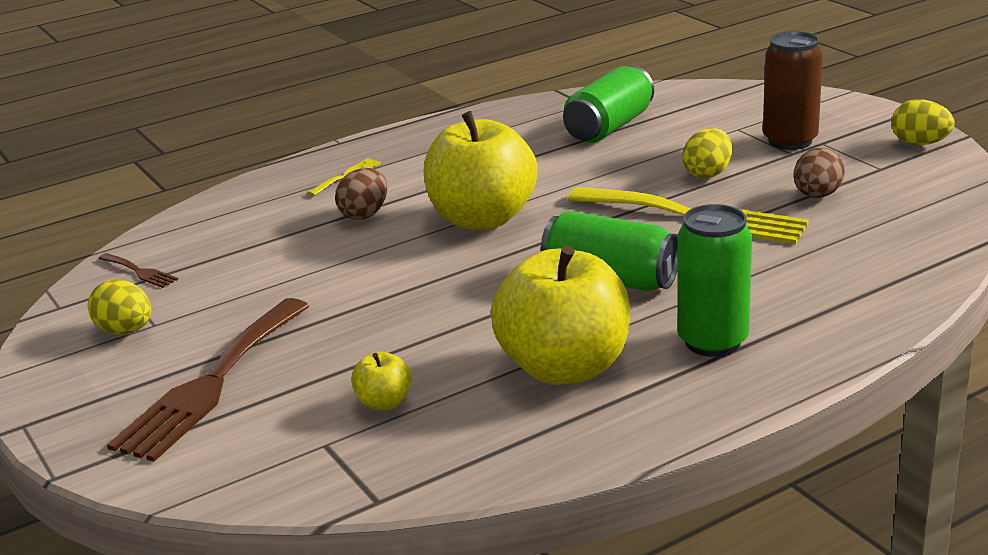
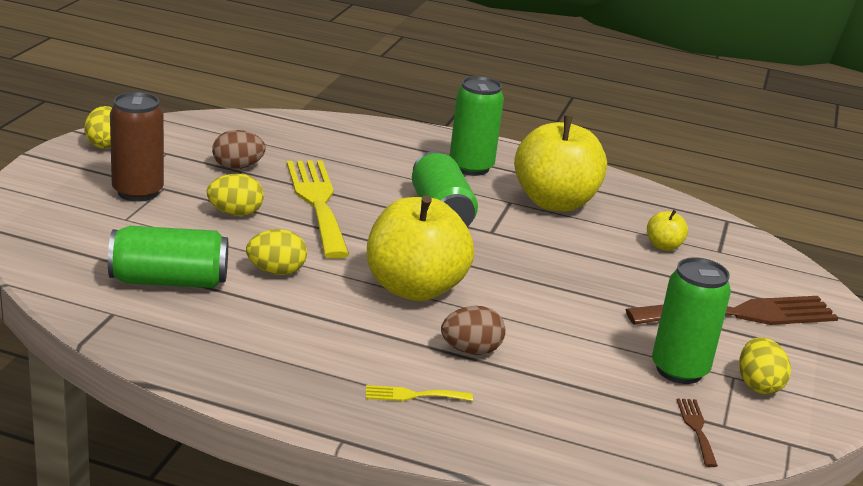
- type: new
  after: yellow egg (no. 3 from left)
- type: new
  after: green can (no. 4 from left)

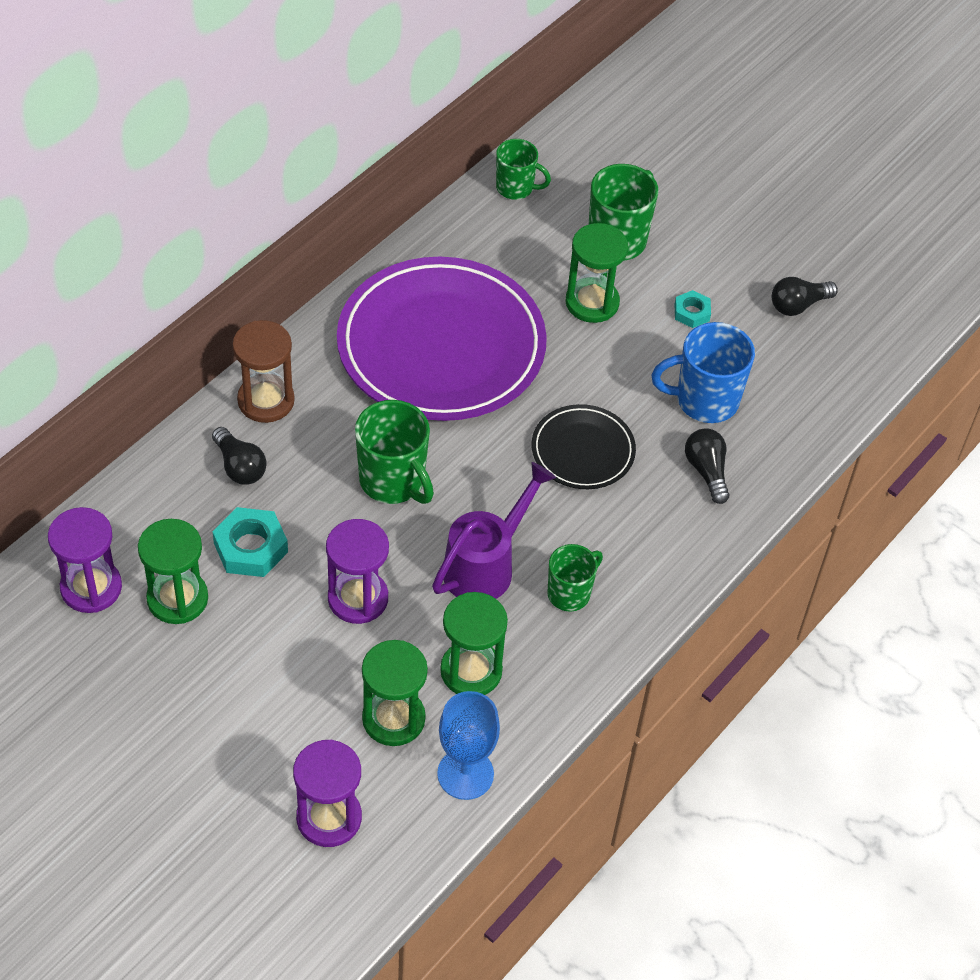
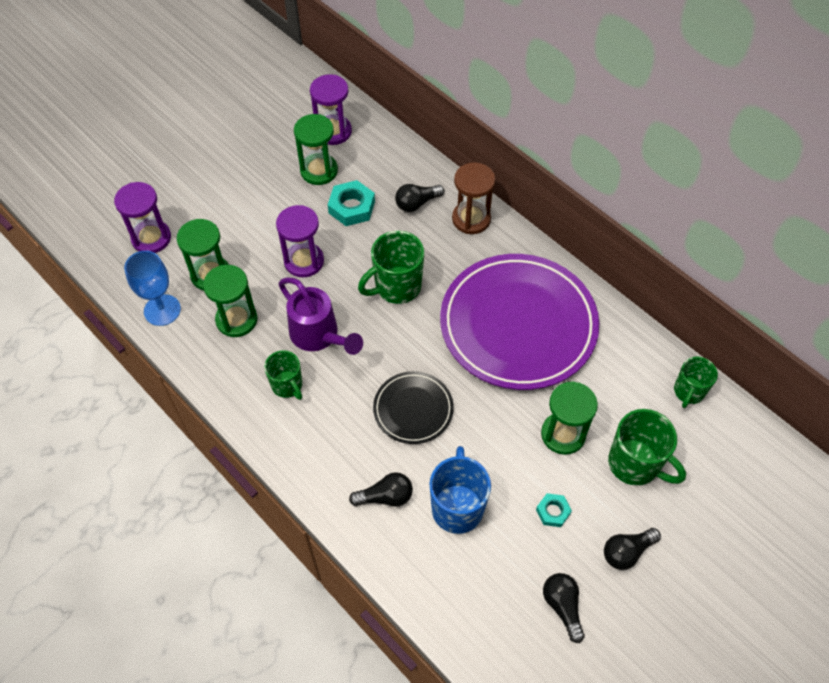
- type: new
  after: black light bulb (no. 4 from left)

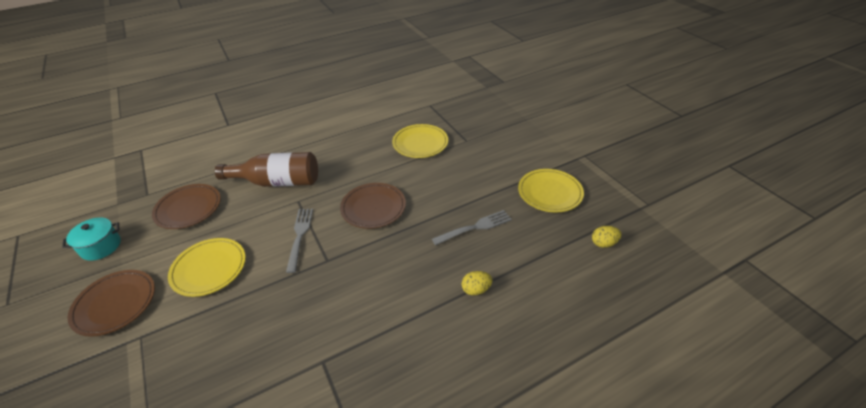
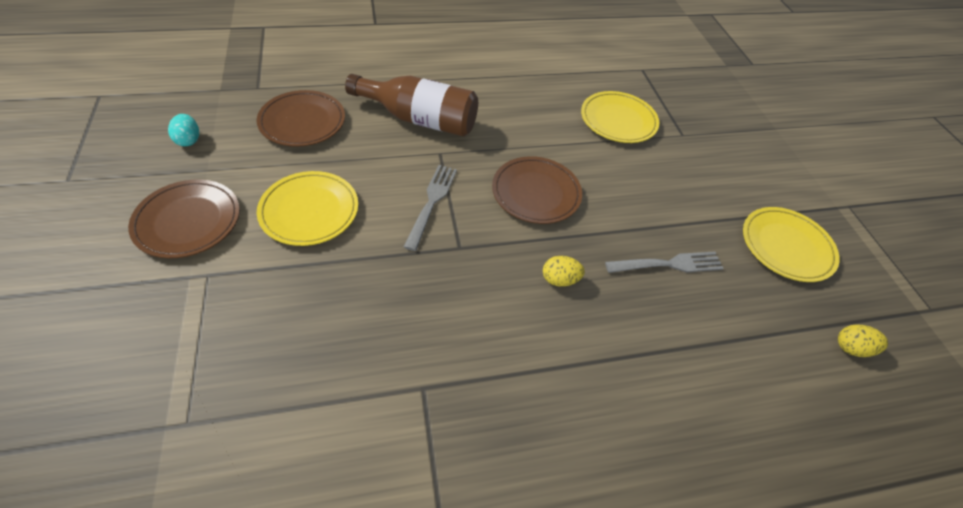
- type: swapped
  before: turquoise pot
  after: turquoise egg
- type: shifted
  before: yellow egg (no. 1 from left)

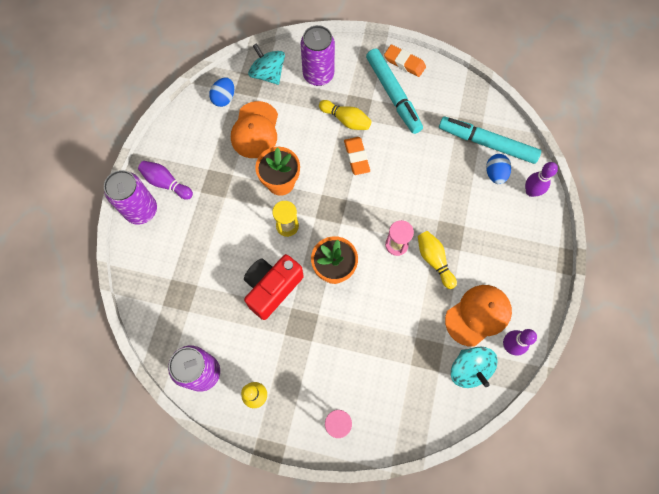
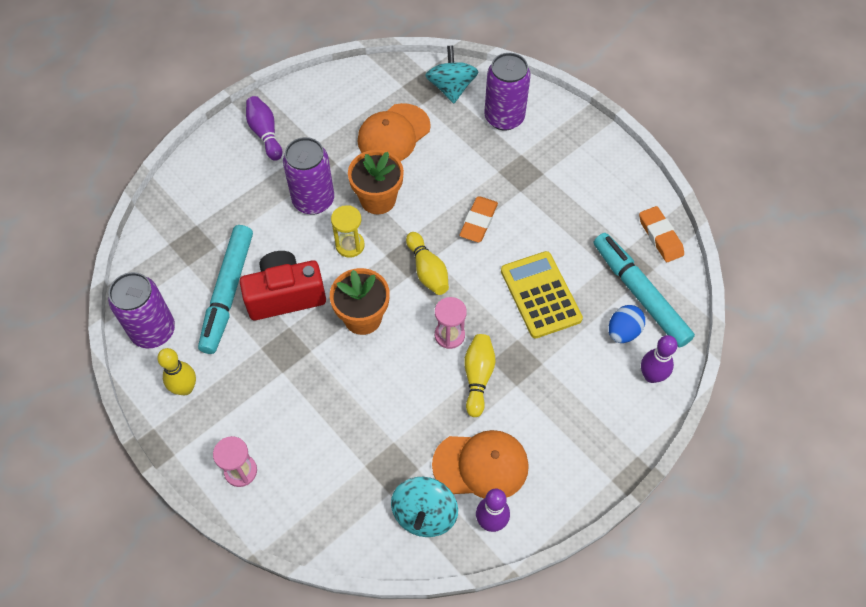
- type: shifted
  before: orange eraser (no. 2 from left)
- type: shifted
  before: turquoise marker (no. 1 from left)
- type: gone
  before: blue egg (no. 1 from left)
- type: shifted
  before: yellow bowling pin (no. 2 from left)
- type: shifted
  before: purple can (no. 1 from left in the first image)
  after: purple can (no. 2 from left)
- type: new
  after: yellow calculator

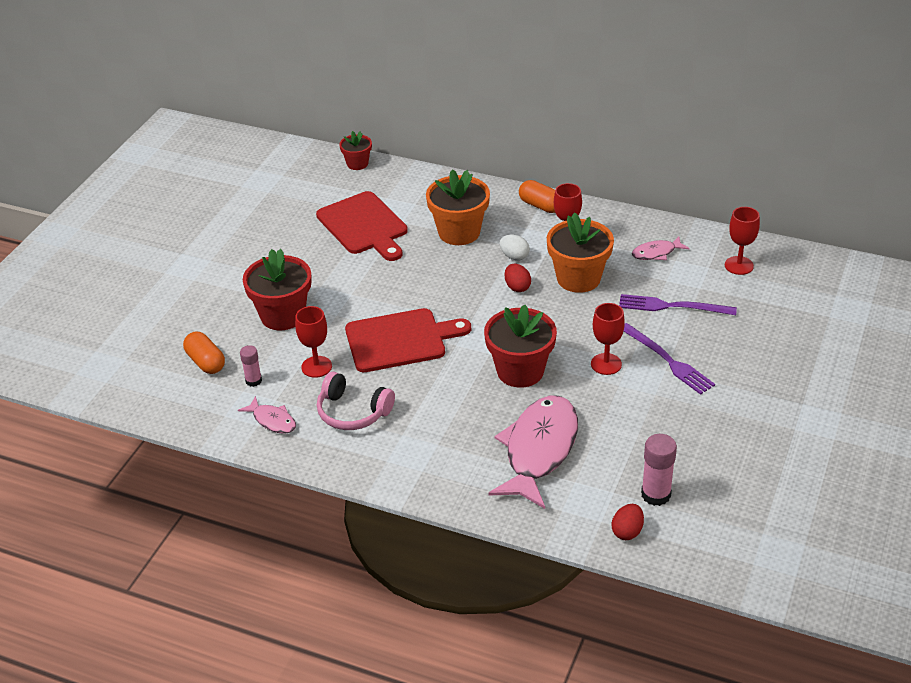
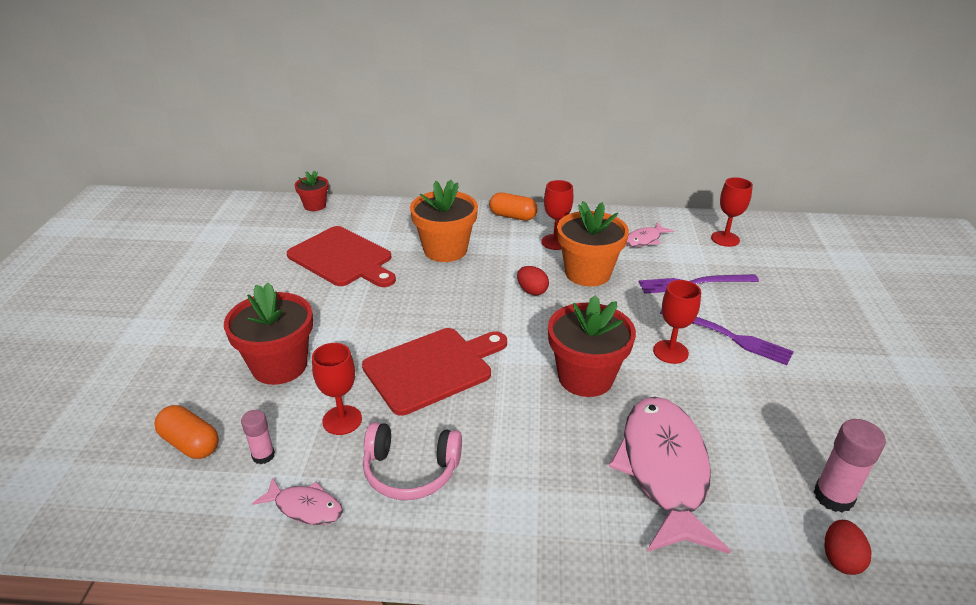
- type: gone
  before: white egg

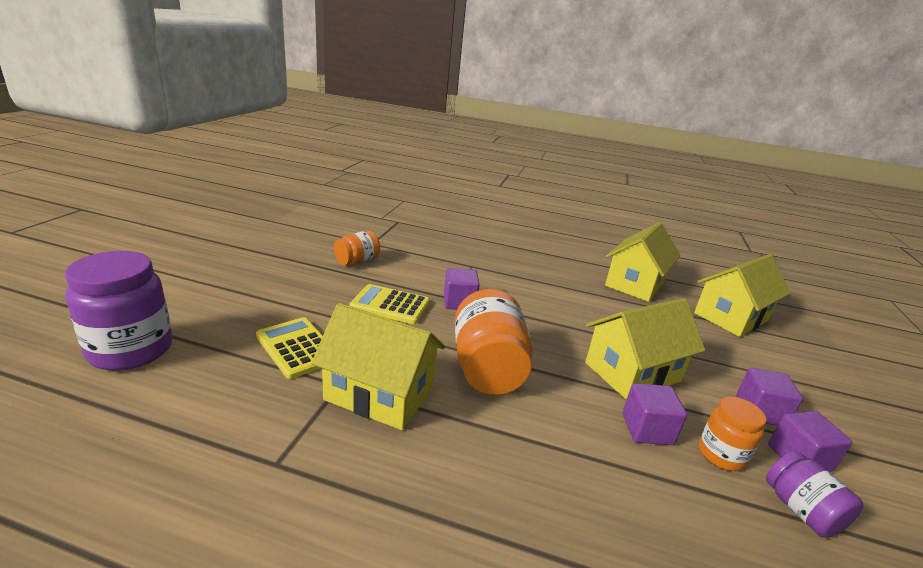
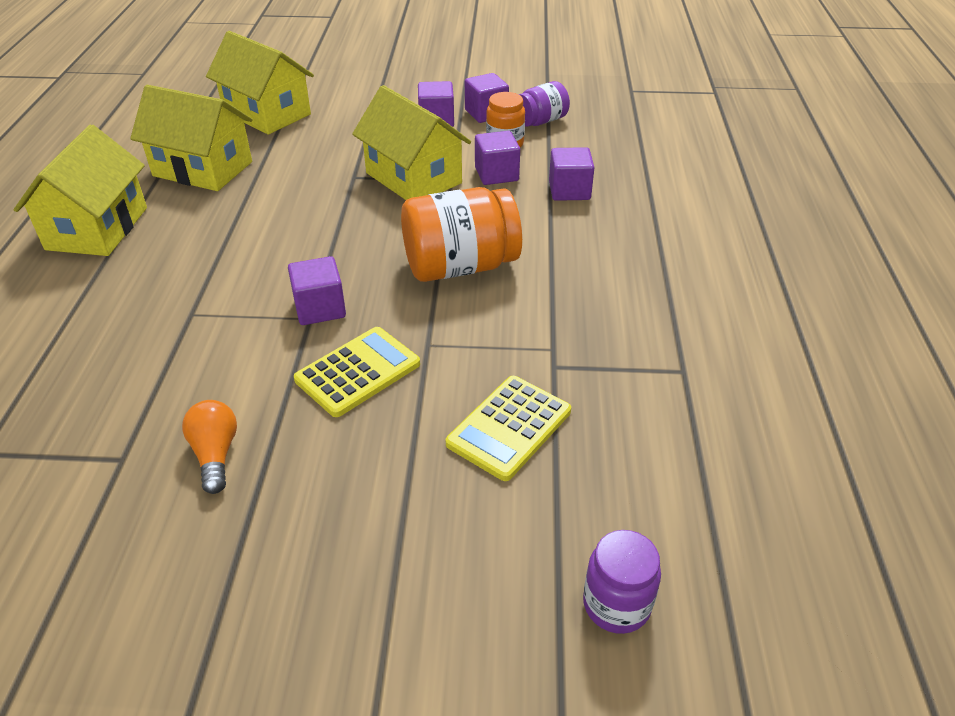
- type: swapped
  before: orange jar (no. 1 from left)
  after: orange light bulb
- type: scaled
  before: purple jar (no. 1 from left in the first image)
  scale: 0.57
- type: rotated
  before: yellow calculator (no. 2 from left in the first image)
  turn: -135
- type: shifted
  before: yellow house (no. 1 from left)
- type: new
  after: purple cube (no. 5 from left)

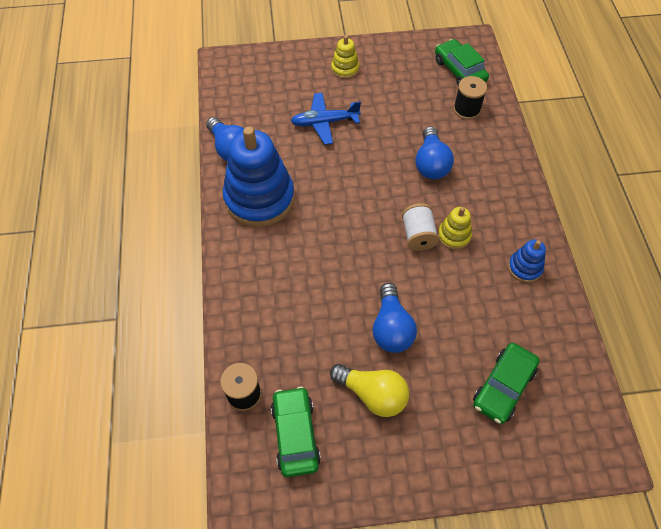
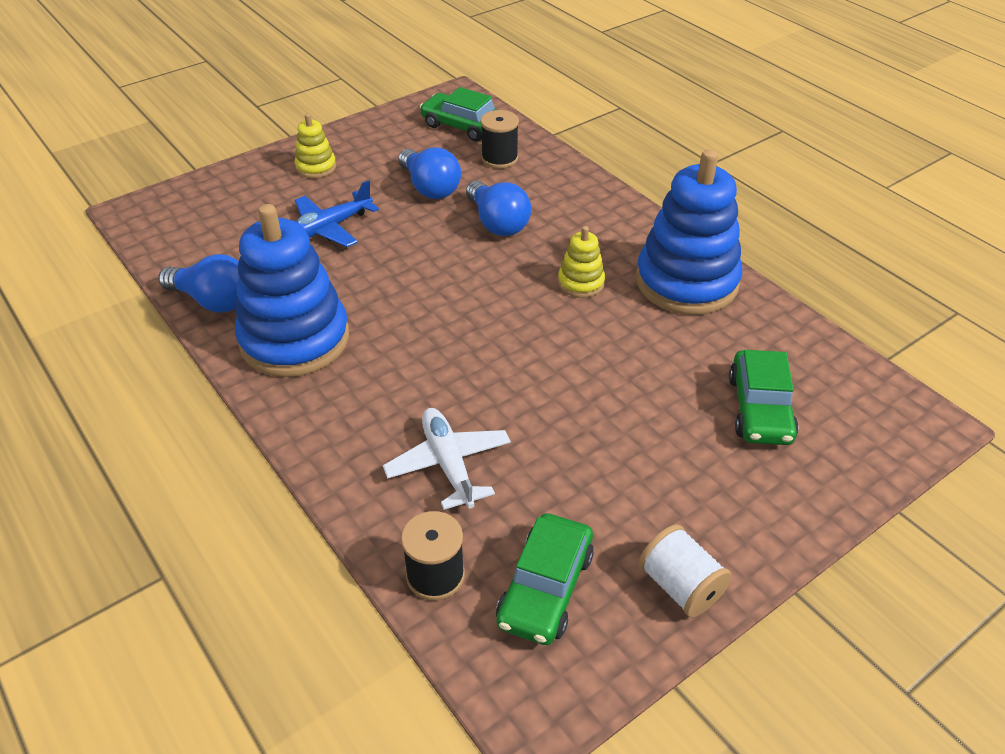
- type: shifted
  before: white spool
- type: scaled
  before: blue stacking toy (no. 2 from left)
  scale: 2.19
- type: shifted
  before: blue light bulb (no. 2 from left)
- type: gone
  before: yellow light bulb
- type: rotated
  before: green car (no. 1 from left in the first image)
  turn: -120
- type: new
  after: white plane

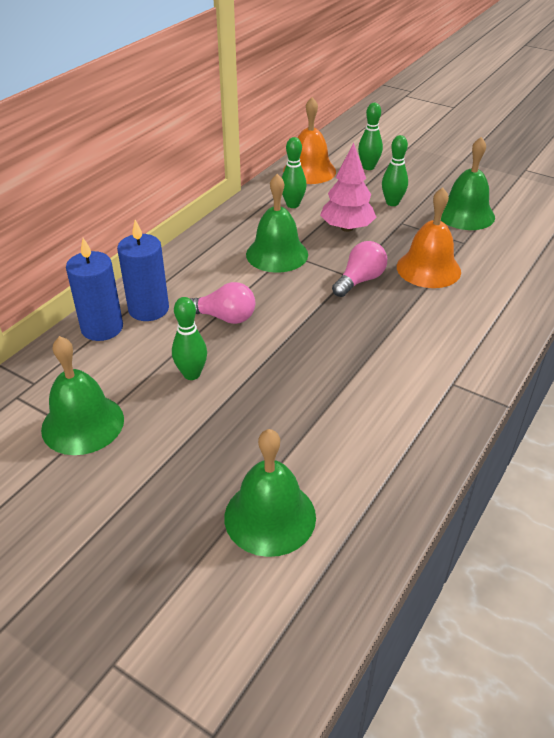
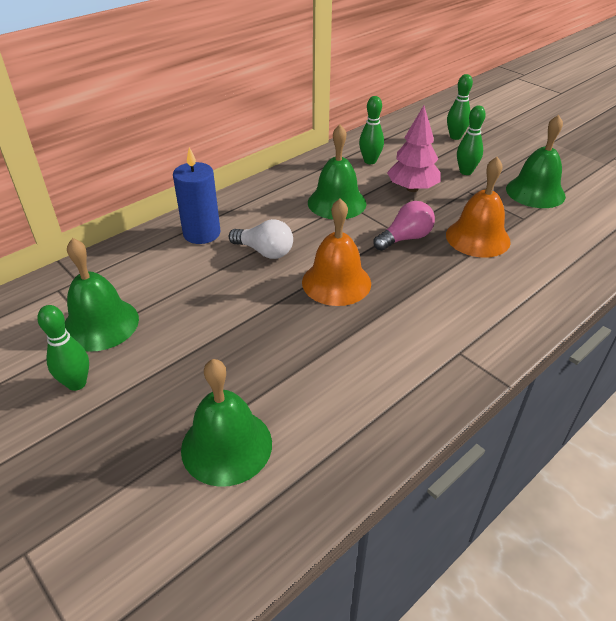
- type: shifted
  before: orange bell (no. 1 from left)
- type: gone
  before: blue candle (no. 1 from left)
- type: repainted
  before: pink light bulb (no. 1 from left)
  after: white light bulb
- type: shifted
  before: green bowling pin (no. 1 from left)

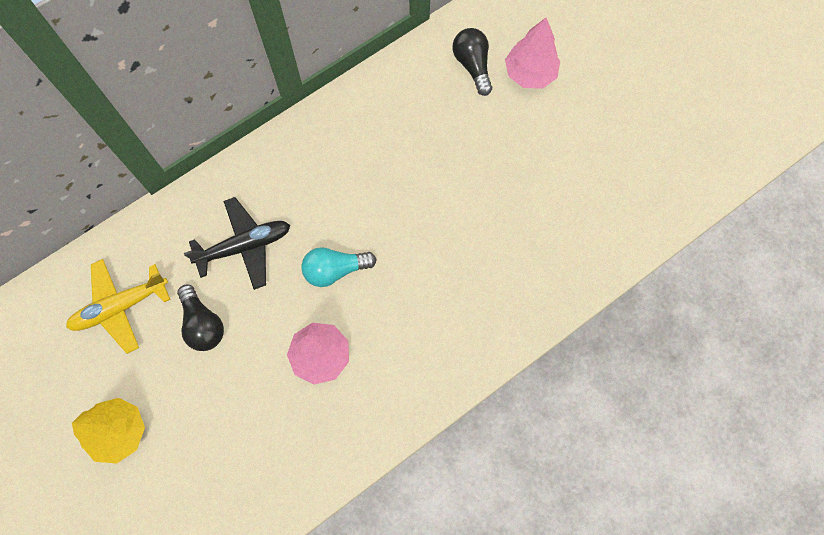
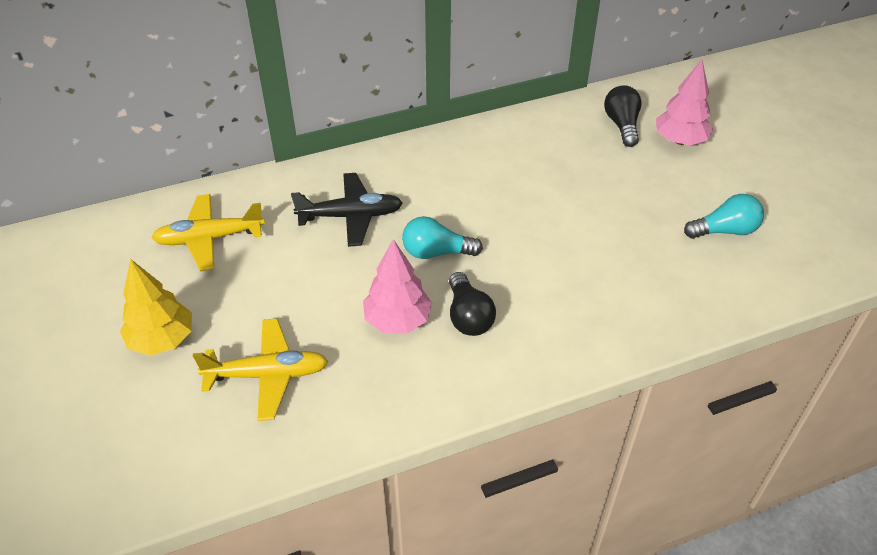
- type: shifted
  before: black light bulb (no. 1 from left)
- type: new
  after: turquoise light bulb (no. 2 from left)
- type: new
  after: yellow plane (no. 2 from left)

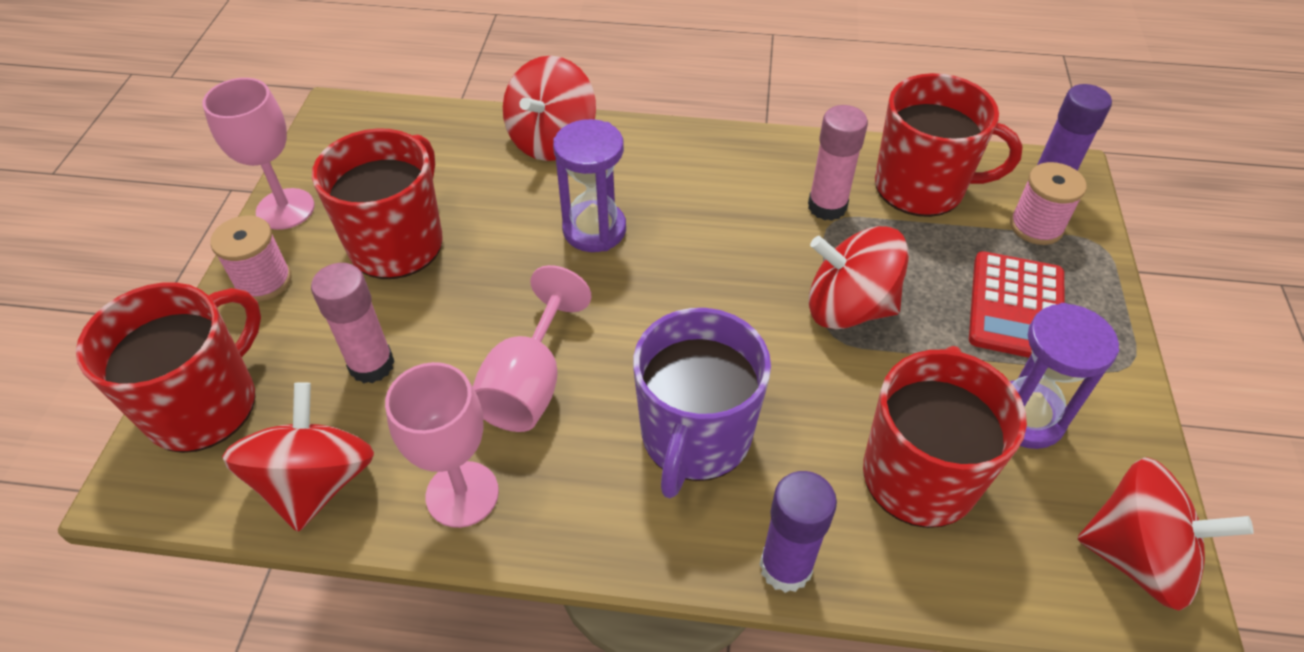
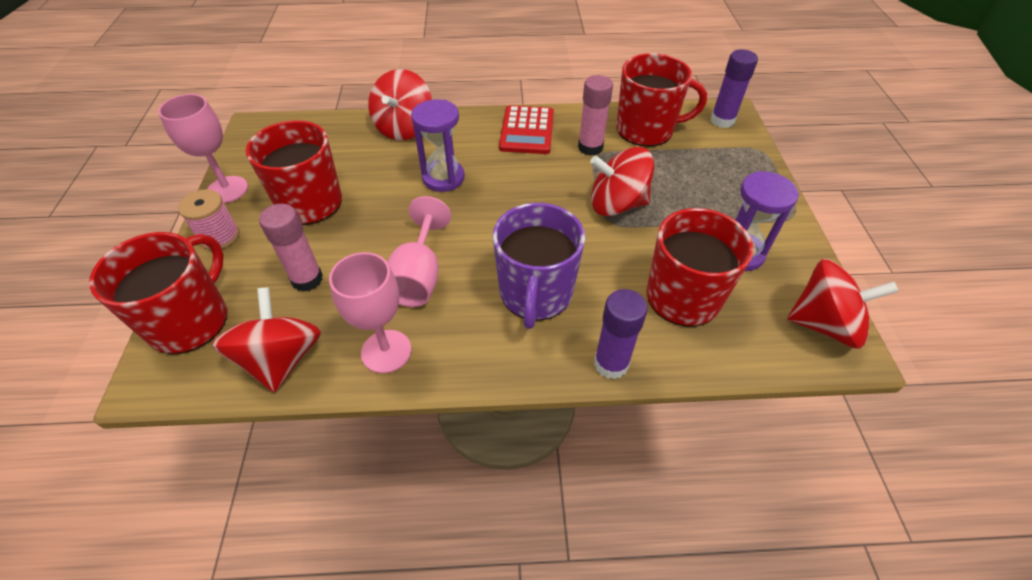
- type: gone
  before: pink spool (no. 2 from left)
- type: shifted
  before: red calculator

